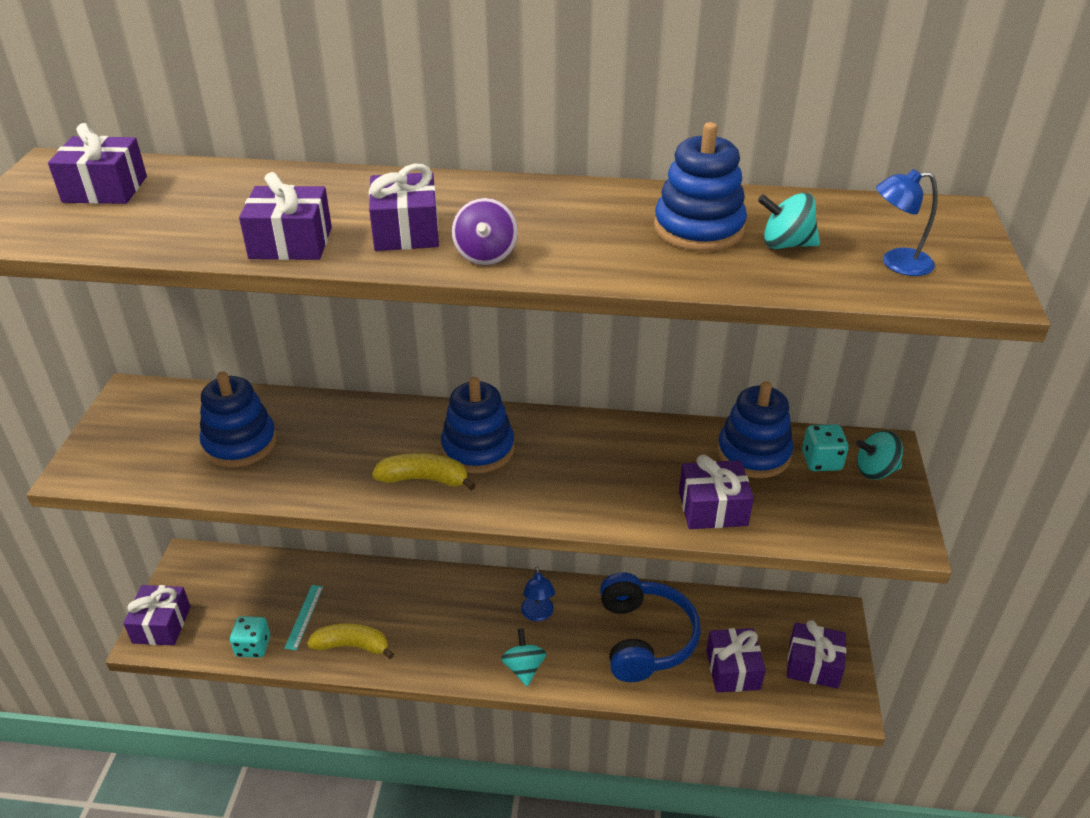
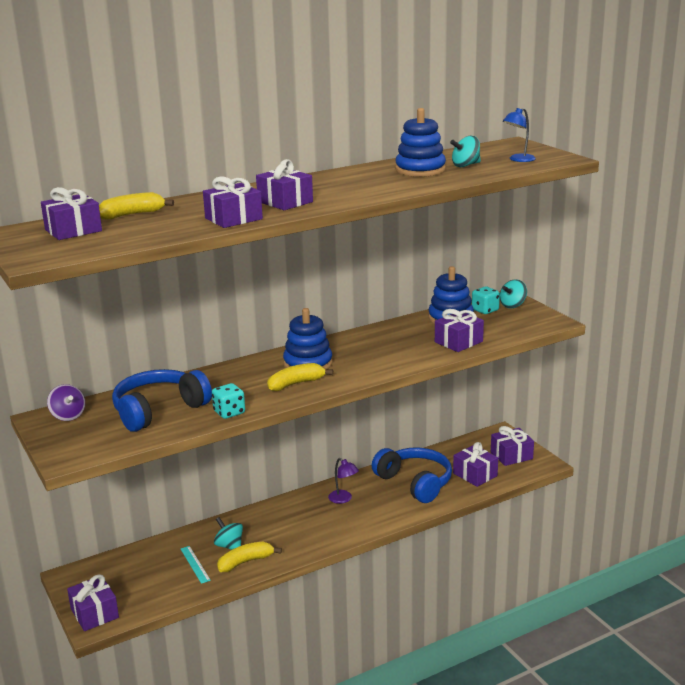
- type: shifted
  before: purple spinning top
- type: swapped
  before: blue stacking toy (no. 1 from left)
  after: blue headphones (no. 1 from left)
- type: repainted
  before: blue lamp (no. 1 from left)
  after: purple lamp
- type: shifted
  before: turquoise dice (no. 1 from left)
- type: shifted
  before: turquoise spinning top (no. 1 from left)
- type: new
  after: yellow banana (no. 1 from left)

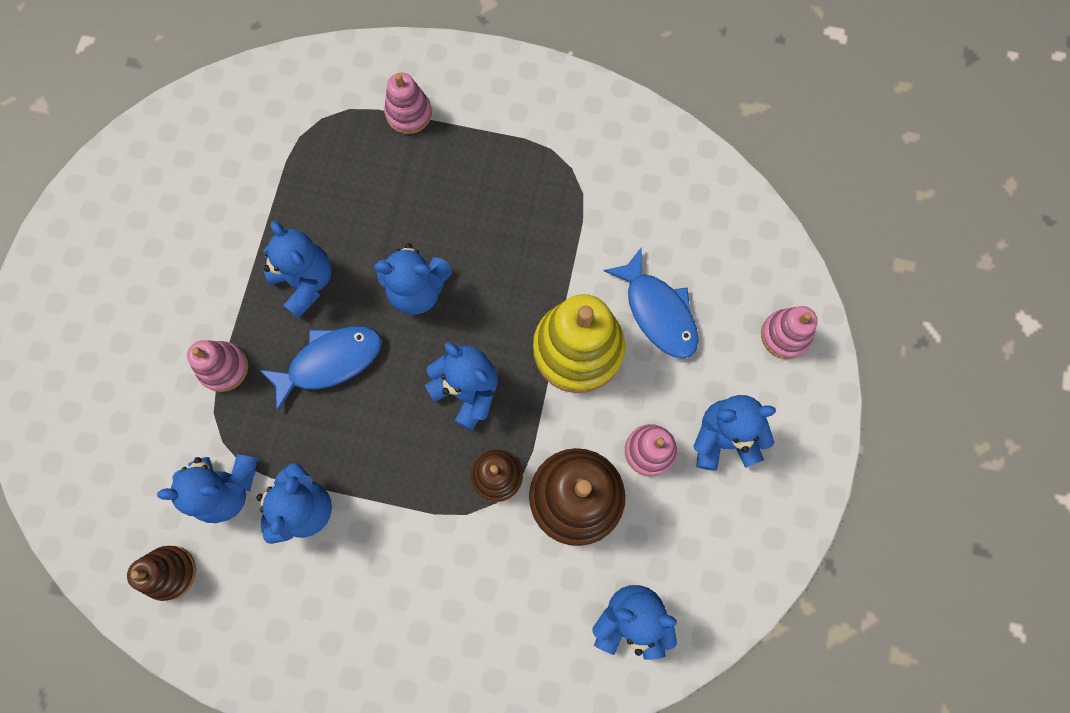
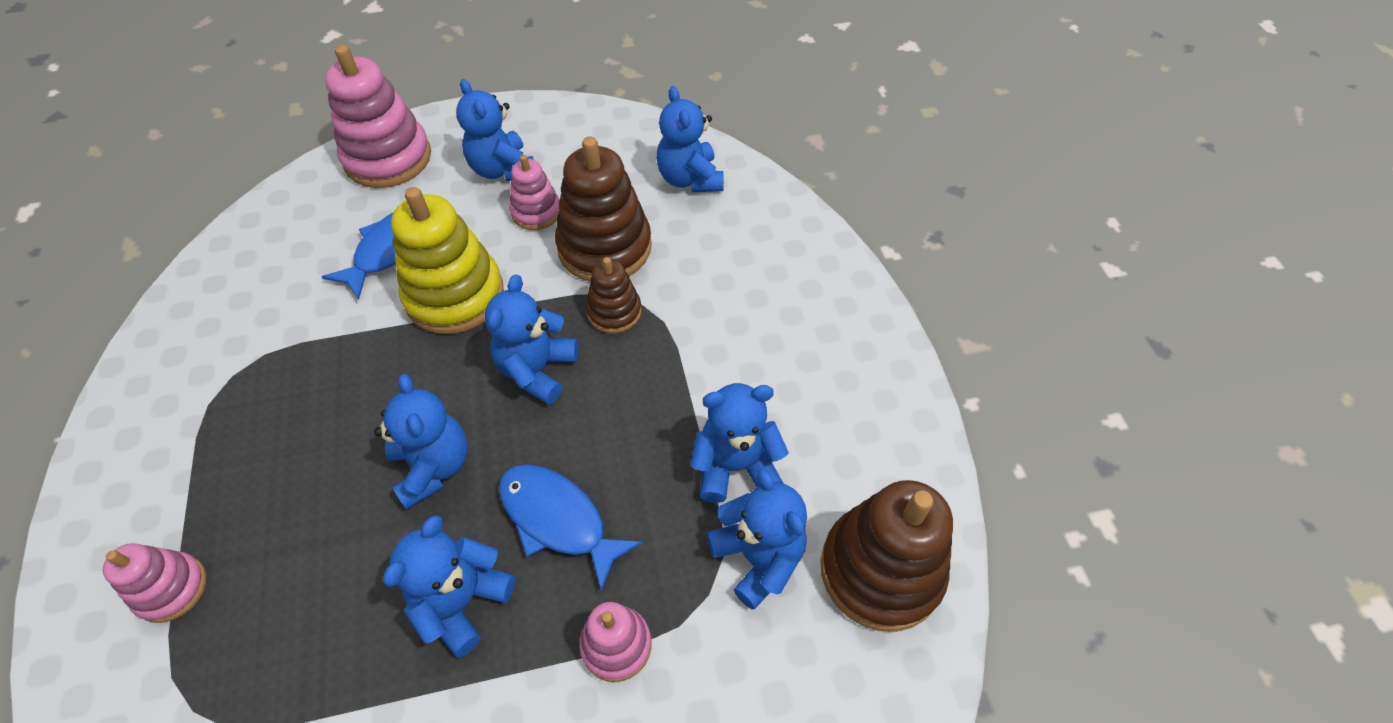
- type: scaled
  before: pink stacking toy (no. 4 from left in the first image)
  scale: 1.82
- type: scaled
  before: brown stacking toy (no. 1 from left in the first image)
  scale: 1.82

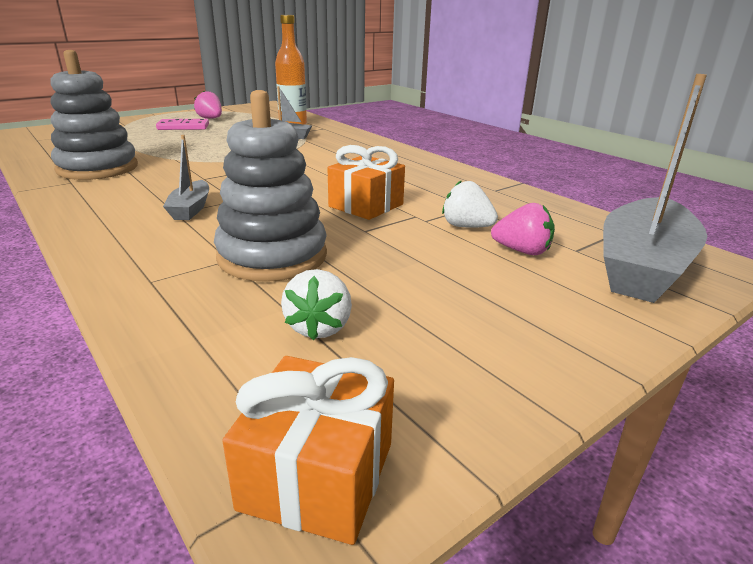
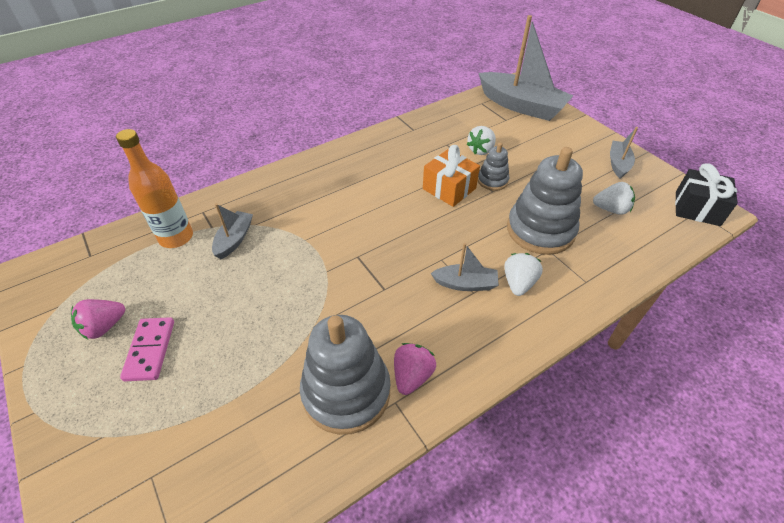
- type: shifted
  before: pink strawberry (no. 2 from left)
- type: repainted
  before: orange gift (no. 1 from left)
  after: black gift
- type: new
  after: grey boat (no. 4 from left)
- type: new
  after: grey stacking toy (no. 2 from left)
- type: new
  after: white strawberry (no. 2 from left)

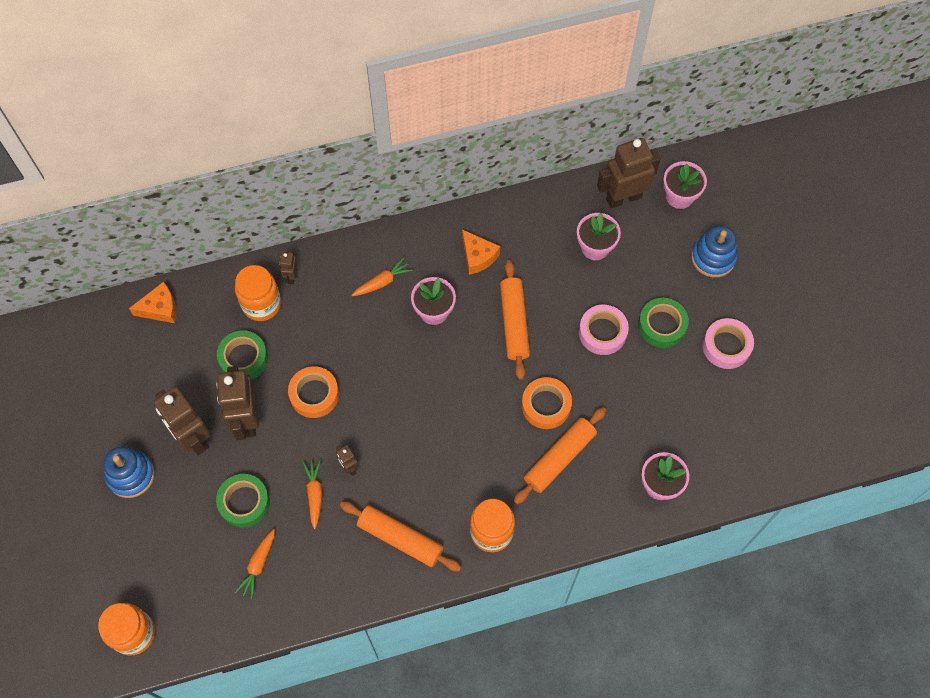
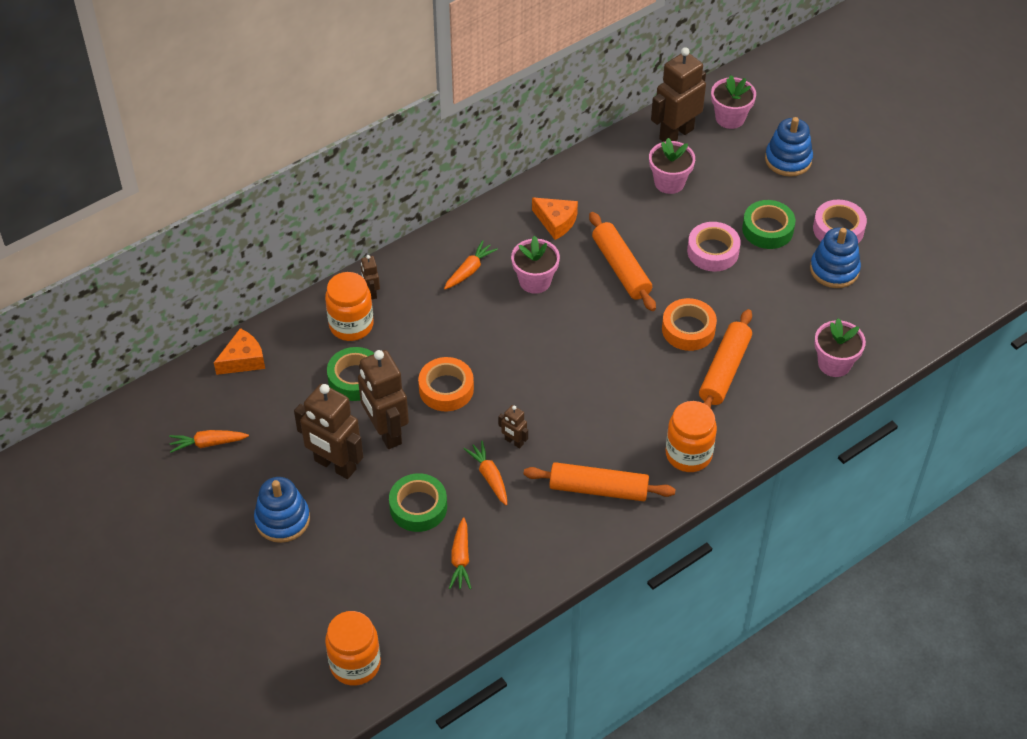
- type: new
  after: blue stacking toy (no. 3 from left)
- type: new
  after: orange carrot (no. 1 from left)

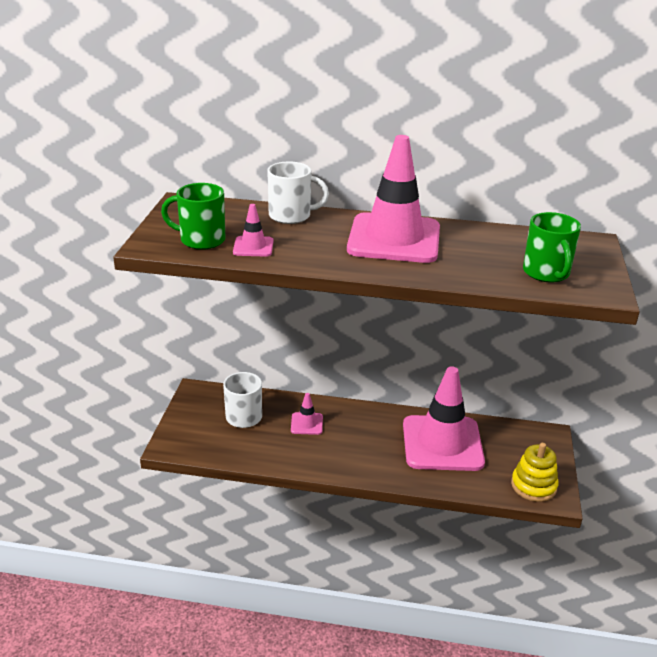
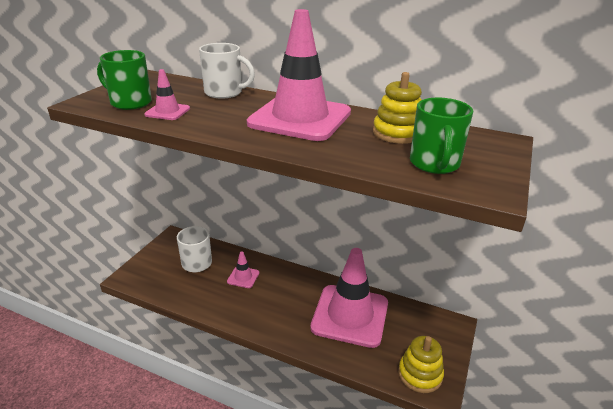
- type: new
  after: yellow stacking toy (no. 1 from left)

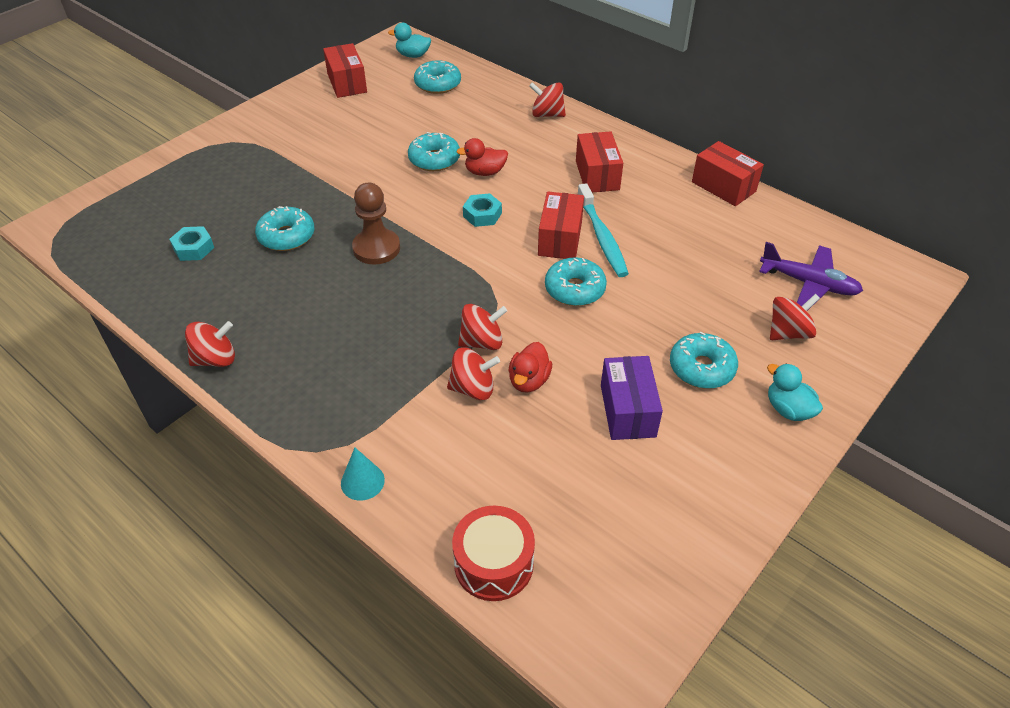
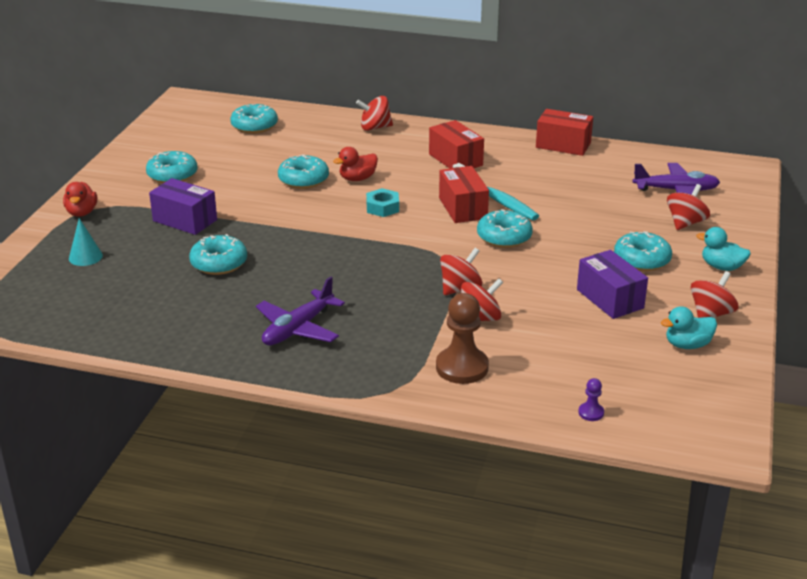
- type: shifted
  before: turquoise duck (no. 1 from left)
- type: gone
  before: red box (no. 1 from left)
- type: shifted
  before: brown pawn
- type: gone
  before: turquoise nut (no. 1 from left)
- type: shifted
  before: red spinning top (no. 1 from left in the first image)
  after: red spinning top (no. 5 from left)
- type: shifted
  before: red duck (no. 2 from left in the first image)
  after: red duck (no. 1 from left)
- type: shifted
  before: turquoise cone
- type: swapped
  before: red drum
  after: purple pawn
- type: new
  after: turquoise donut (no. 1 from left)
- type: new
  after: purple box (no. 1 from left)
- type: new
  after: purple plane (no. 1 from left)

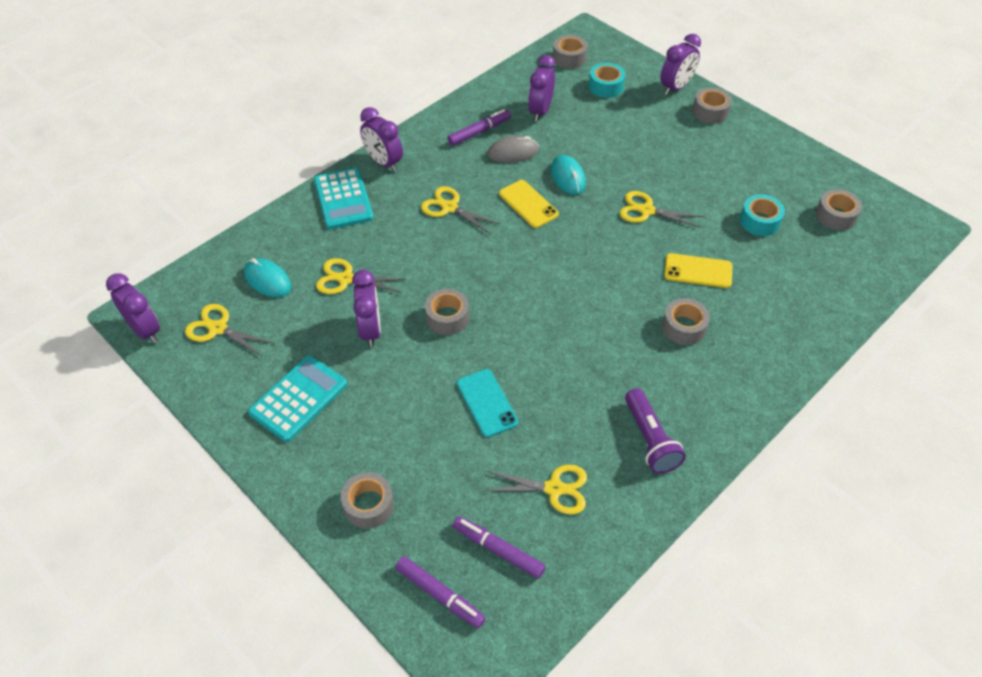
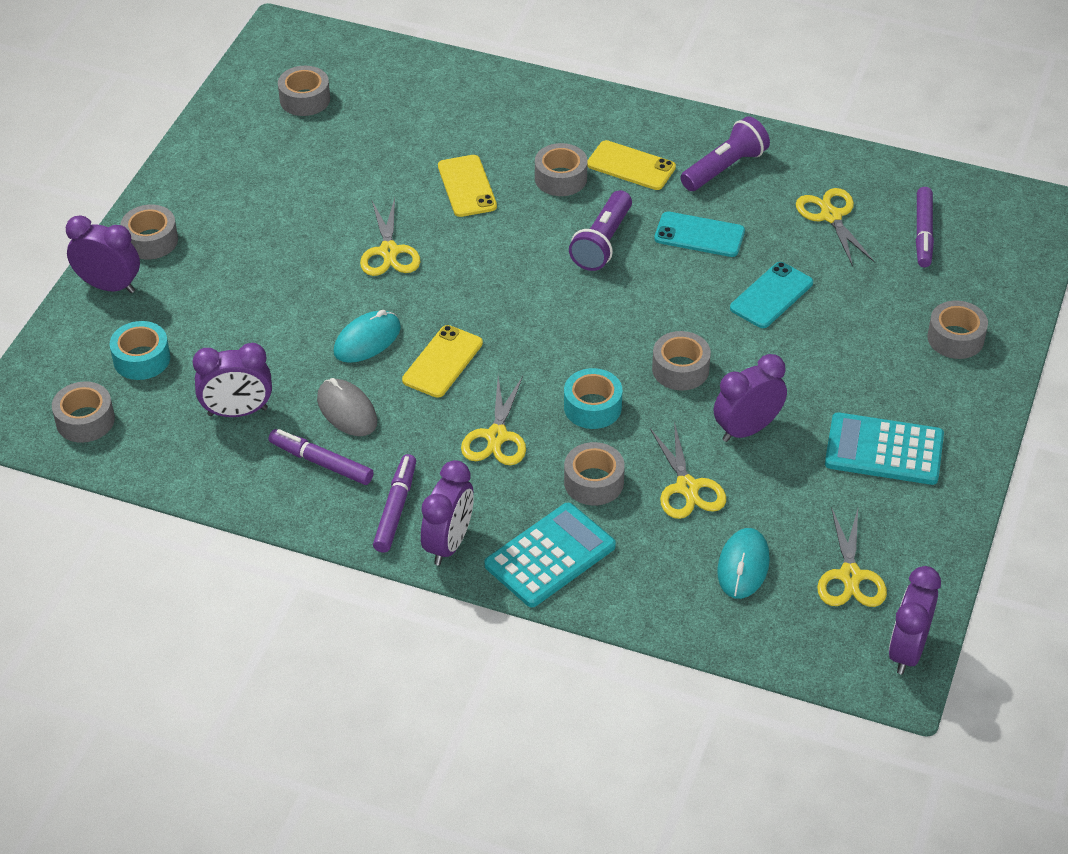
- type: shifted
  before: turquoise tape (no. 2 from left)
- type: shifted
  before: purple marker (no. 1 from left in the first image)
  after: purple marker (no. 2 from left)
- type: new
  after: yellow phone (no. 3 from left)
- type: new
  after: purple flashlight (no. 1 from left)
- type: new
  after: turquoise phone (no. 1 from left)
- type: new
  after: grey tape (no. 5 from left)

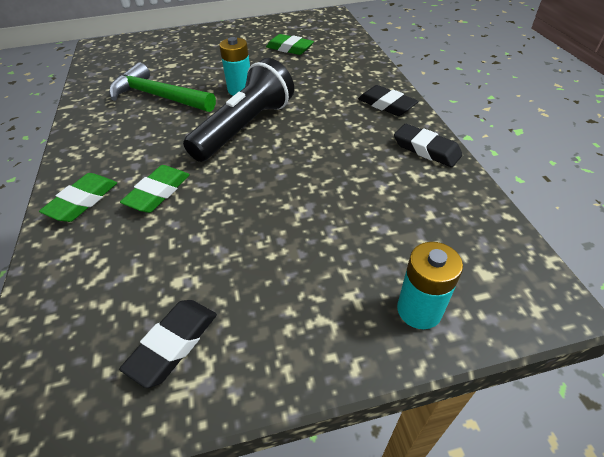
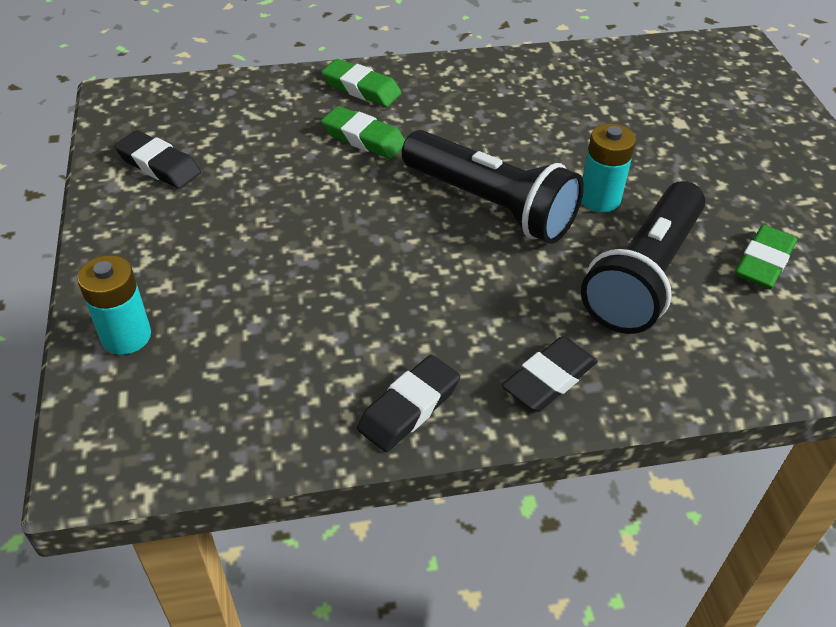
- type: gone
  before: green hammer
- type: new
  after: black flashlight (no. 2 from left)

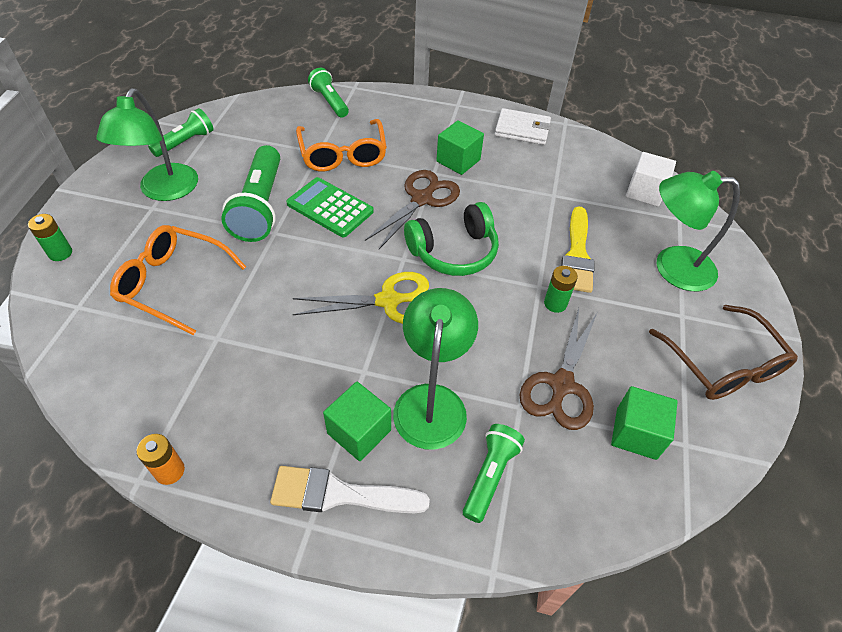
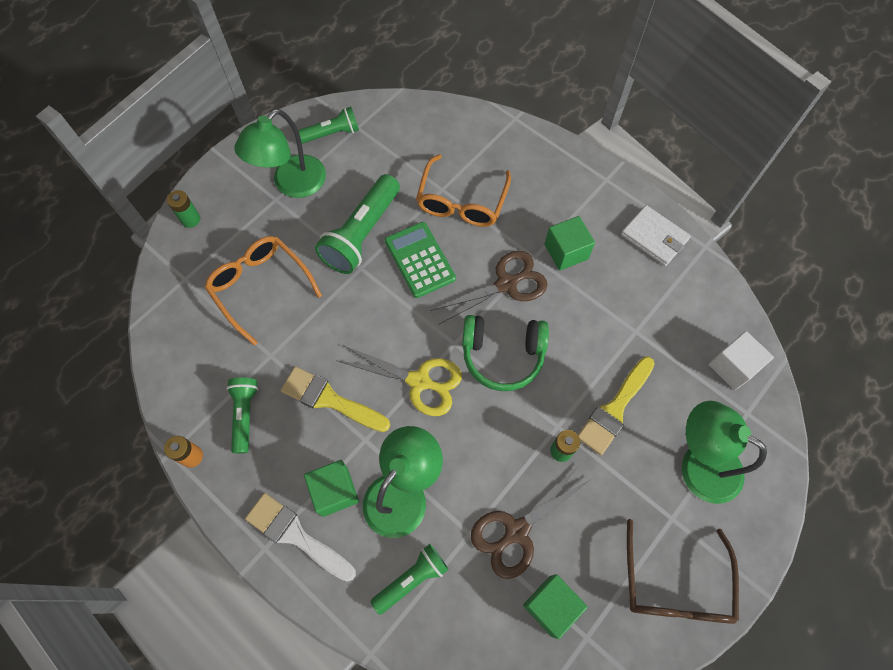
- type: shifted
  before: green flashlight (no. 3 from left in the first image)
  after: green flashlight (no. 1 from left)
- type: new
  after: yellow brush (no. 1 from left)

